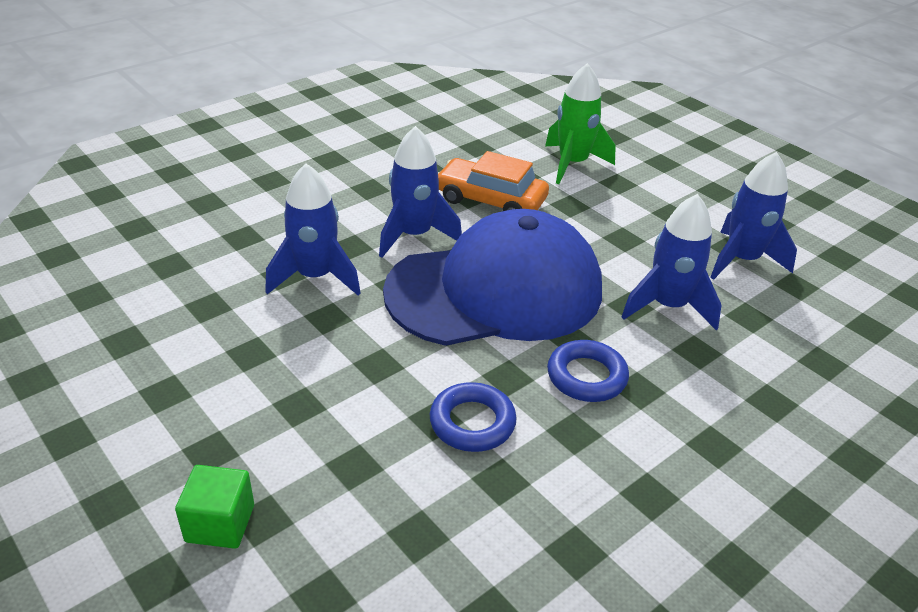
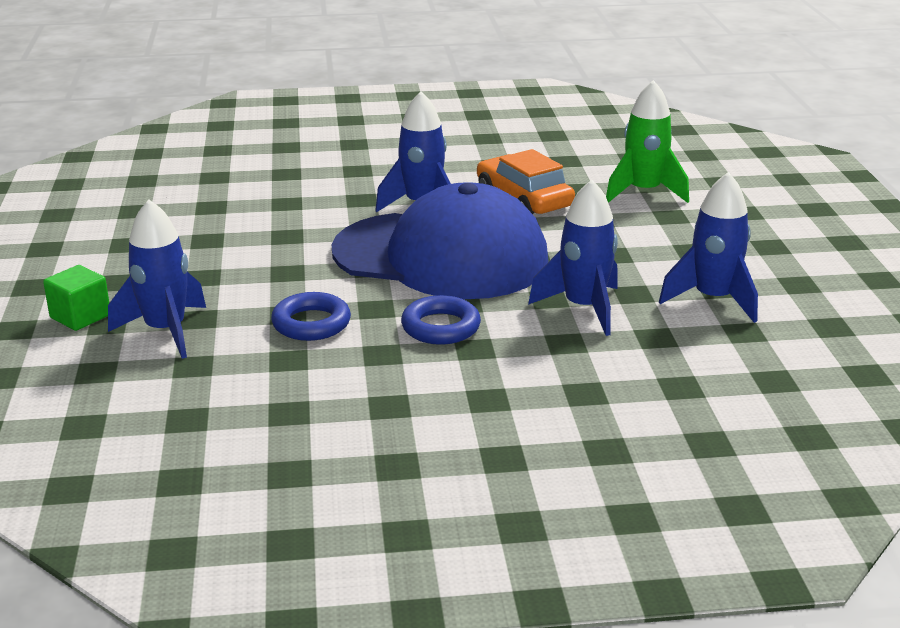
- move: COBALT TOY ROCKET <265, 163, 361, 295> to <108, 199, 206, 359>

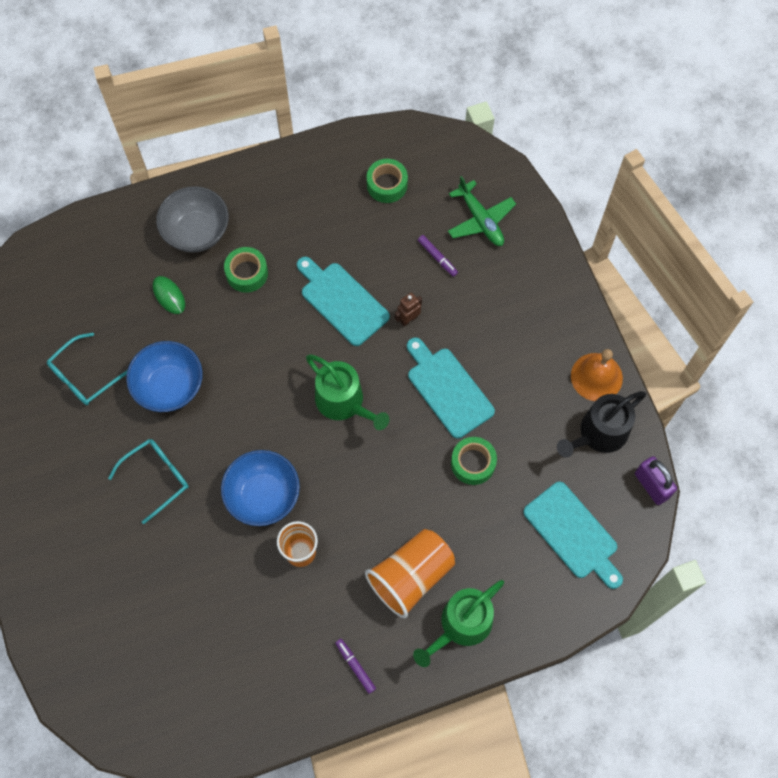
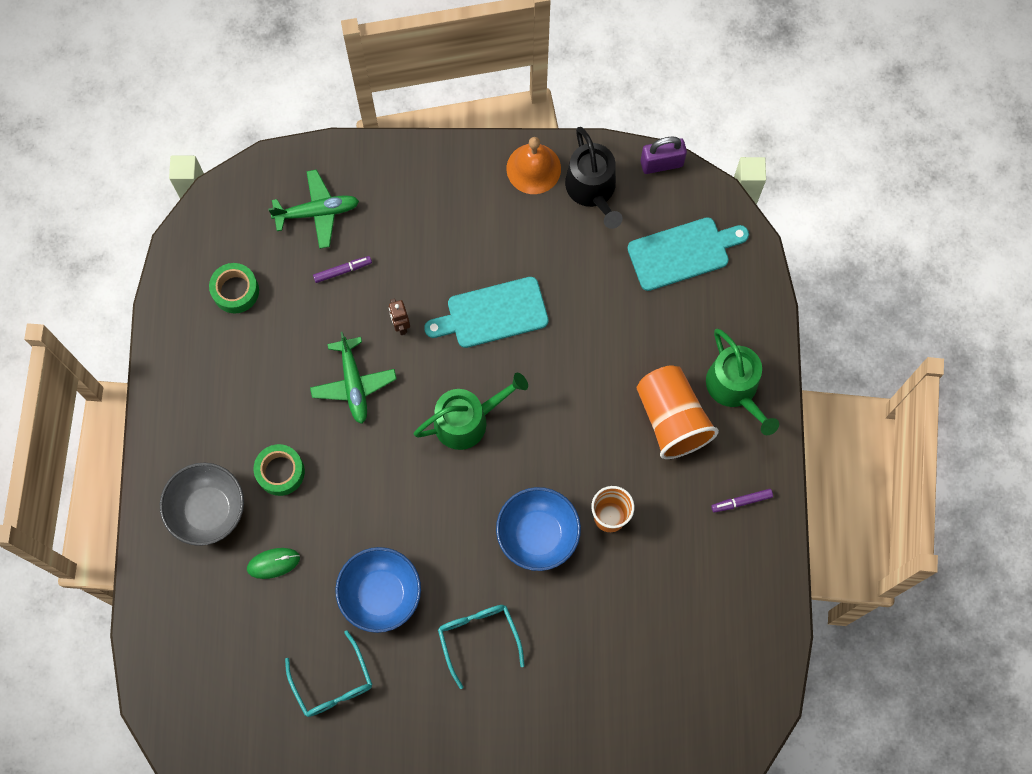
- replace: AQUA BREAD BOARD <297, 257, 390, 346> to LEAF-GREEN PLANE <310, 332, 397, 424>
- delete: LEAF-GREEN STICKY TAPE <451, 437, 497, 485>

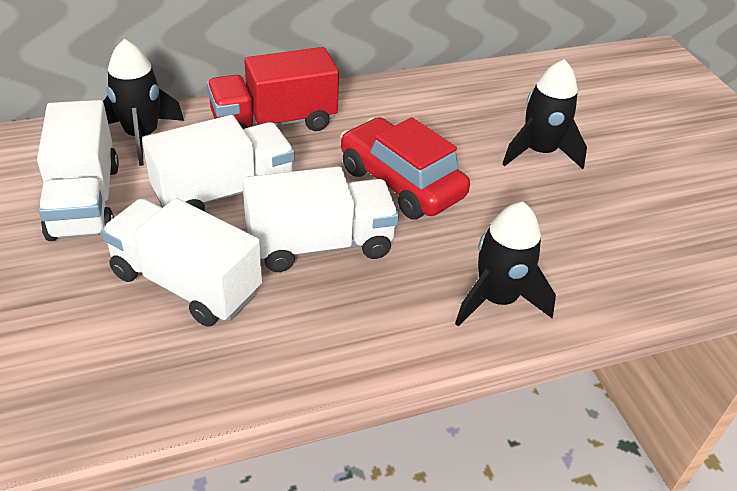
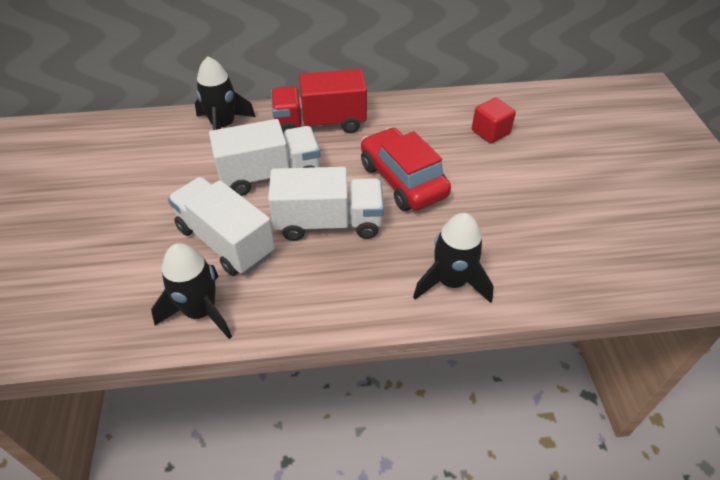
- move: EBONY TOY ROCKET <502, 59, 587, 169> to <151, 243, 232, 339>
- delete: PURE WHITE LORRY <37, 100, 119, 241>
- insert: CRIMSON SOLID CUBE <472, 98, 516, 144>

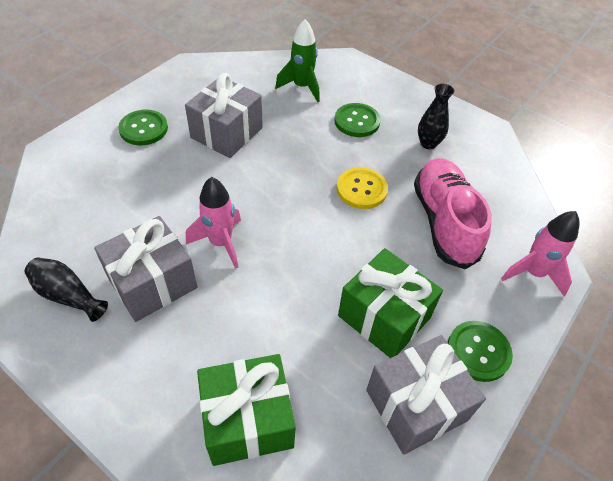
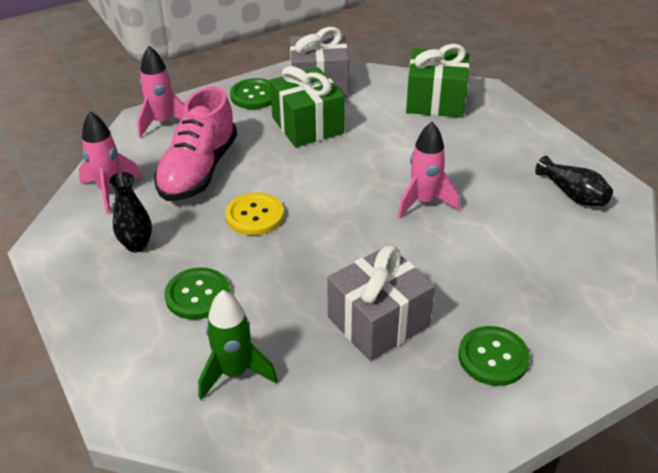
- delete: GRAY GIFT <94, 216, 198, 322>
- insert: ROSE-PINK TOY ROCKET <78, 111, 142, 214>

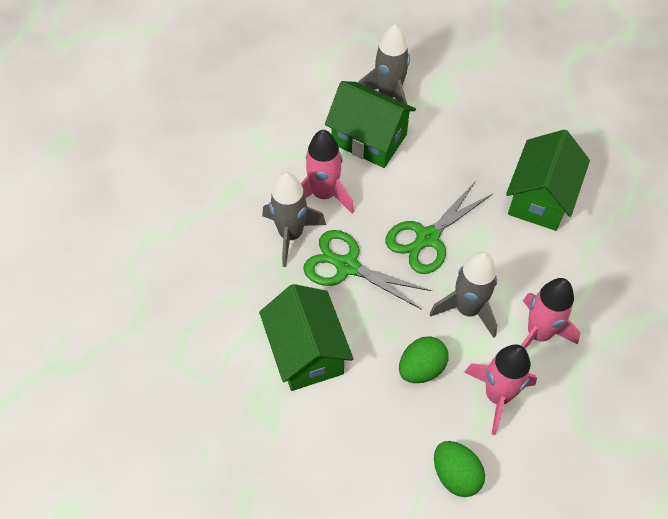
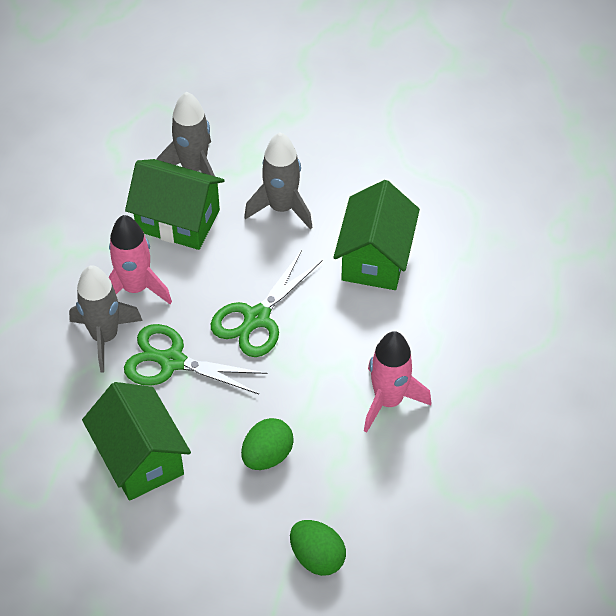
- move: GRAY TOY ROCKET <430, 252, 497, 338> to <244, 132, 312, 229>
- delete: ROSE-PINK TOY ROCKET <464, 344, 537, 435>

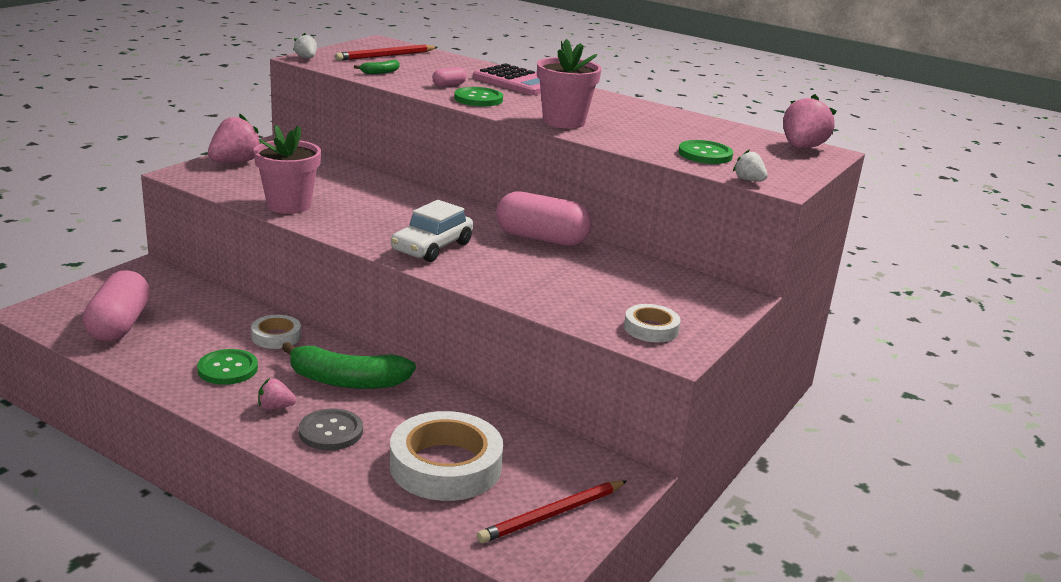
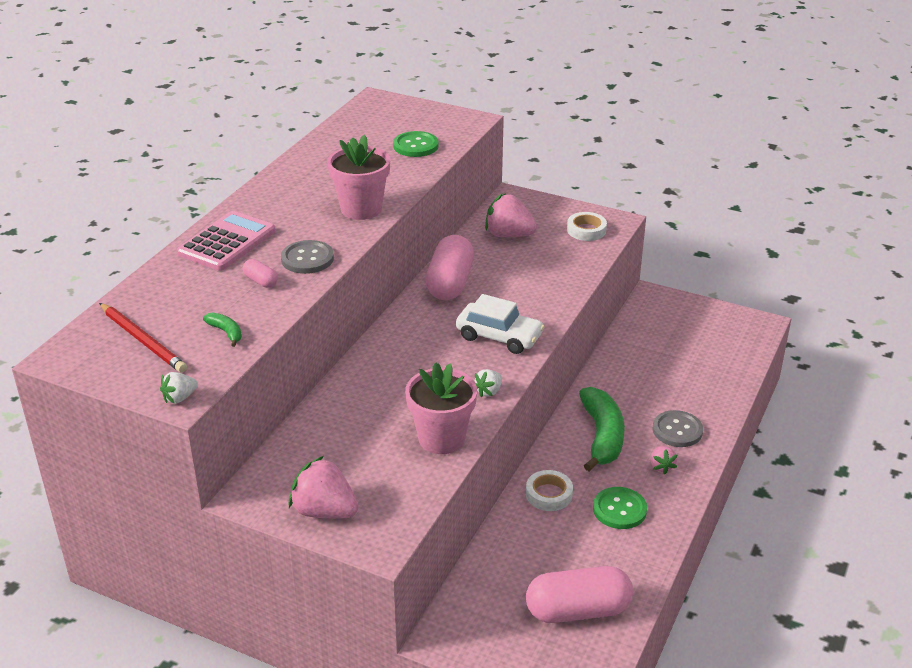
- recolor: LEAF-GREEN BUTTON <454, 87, 503, 106> to GRAY BUTTON <281, 240, 334, 274>
- move: ROSE-PINK STRAWBERRY <783, 94, 836, 148> to <485, 194, 537, 237>
- move: PURE WHITE STRAWBERRY <733, 149, 768, 181> to <475, 369, 502, 397>
- delete: PURE WHITE STICKY TAPE <390, 411, 504, 501>
- delete: CRIMSON LEAD PENCIL <477, 480, 627, 543>

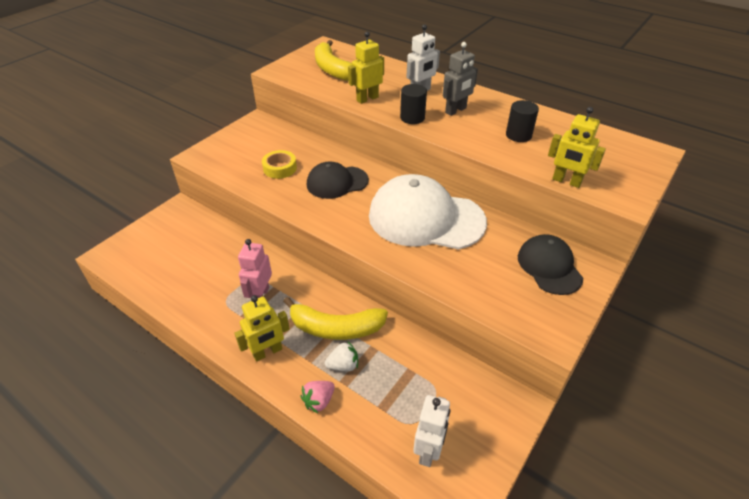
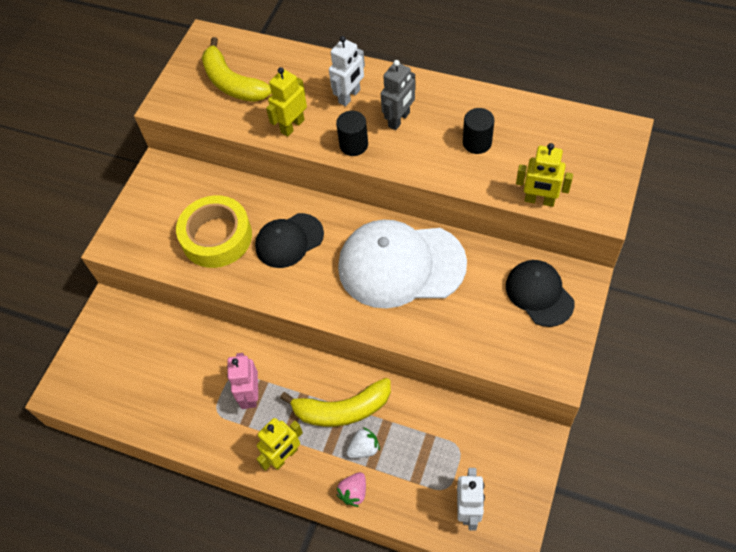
- resize: BRIGHT YELLOW STICKY TAPE <262, 150, 297, 179> = <176, 195, 252, 268> x1.81

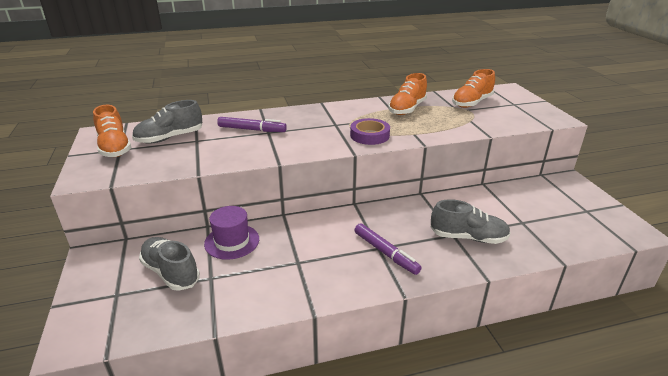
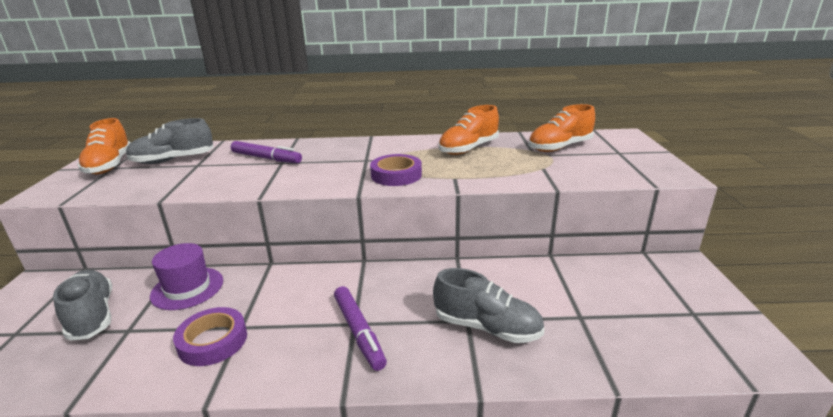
- insert: ROYAL PURPLE STICKY TAPE <173, 307, 247, 366>

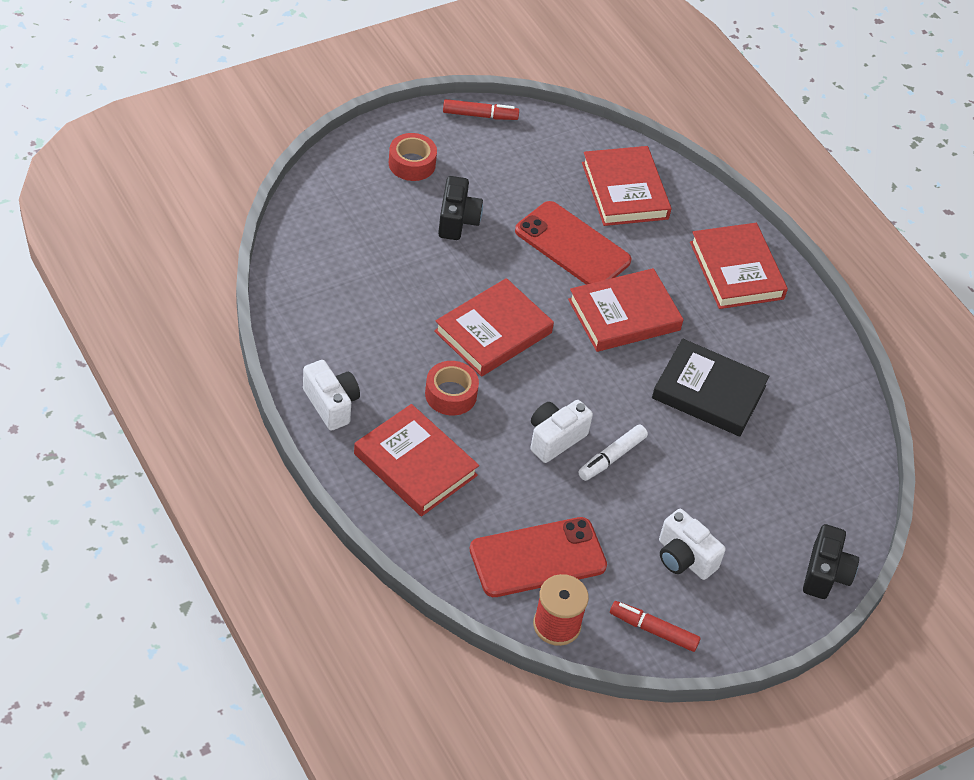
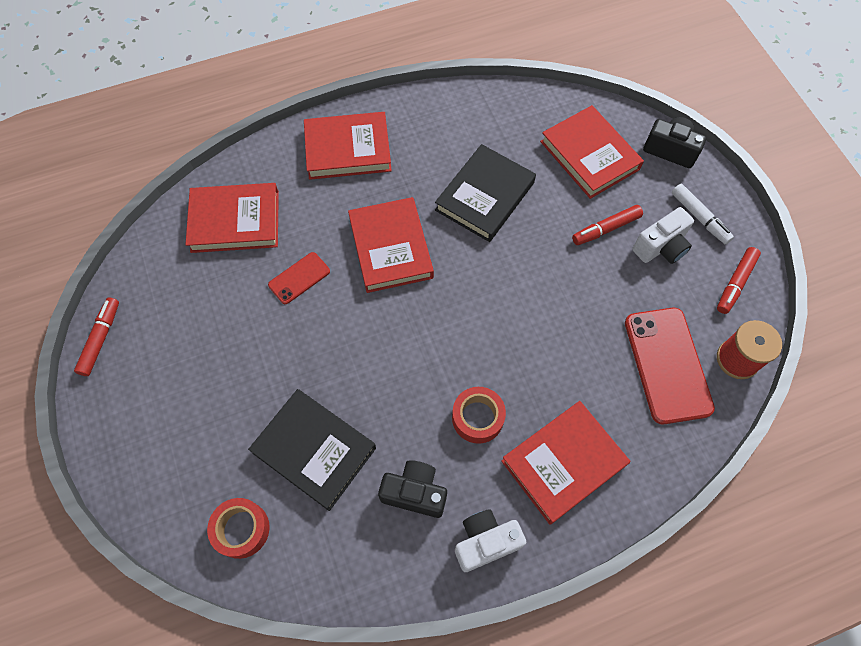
- move: CRIMSON STICKY TAPE <389, 133, 437, 181> to <207, 498, 270, 559>
- move: EBONY CAMERA <438, 176, 483, 240> to <378, 460, 447, 518>
- resize: CRIMSON PHONE <515, 201, 631, 285> = <268, 252, 330, 304> x0.53
- move: CRIMSON HARDCOVER <434, 278, 554, 377> to <540, 105, 644, 199>
- delete: PURE WHITE CAMERA <530, 400, 593, 463>
- move: PURE WHITE FELT PEN <578, 424, 648, 481> to <672, 184, 734, 245>
- insert: CRIMSON FELT PEN <572, 205, 643, 245>
- insert: EBONY HARDCOVER <248, 389, 376, 511>

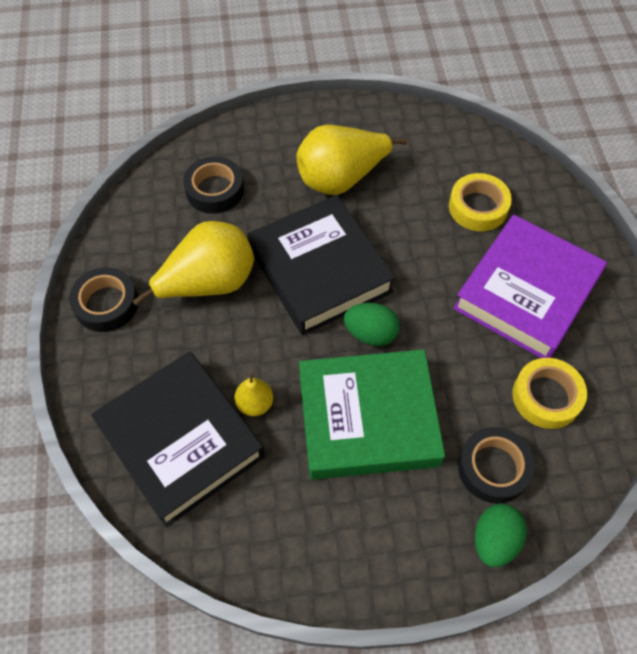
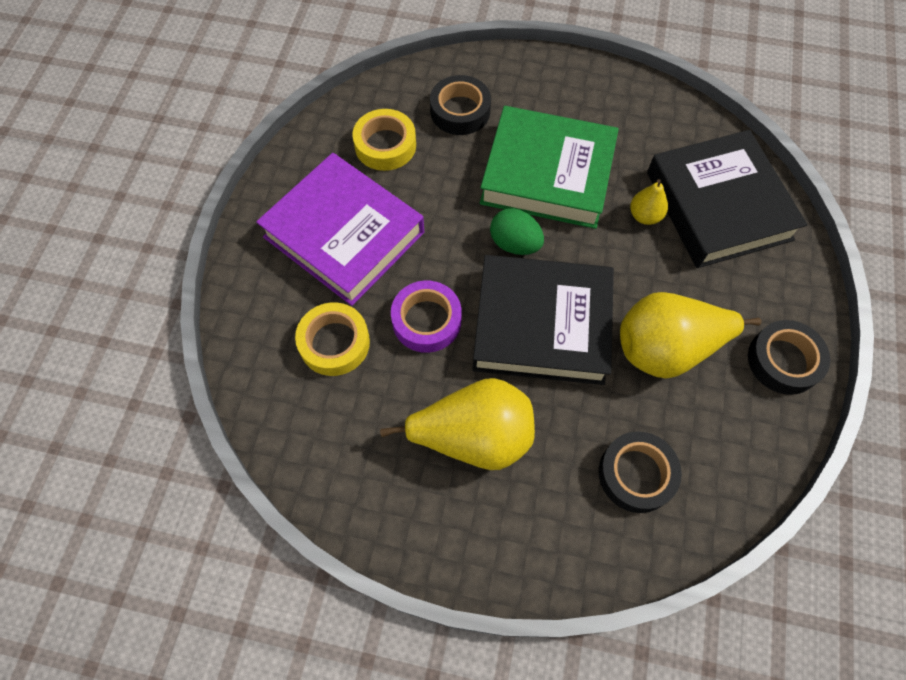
- rotate: EBONY HARDCOVER <248, 195, 395, 335> = <472, 255, 614, 385> 75 degrees counterclockwise
- rotate: ROYAL PURPLE HARDCOVER <453, 214, 607, 358> = <256, 153, 424, 306> 75 degrees clockwise
- delete: LEAF-GREEN EGG SHAPE <475, 504, 527, 567>
- insert: ROYAL PURPLE STICKY TAPE <391, 281, 462, 353>

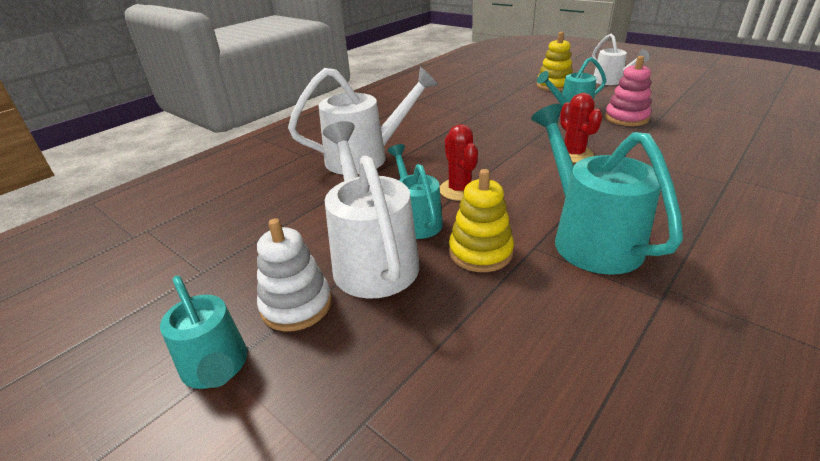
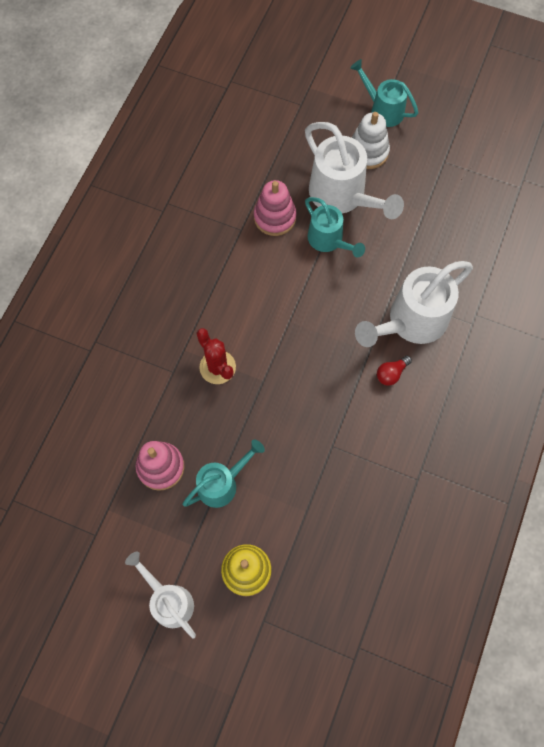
- delete: AQUA SPRINKLING CAN <531, 104, 683, 275>
- delete: CRIMSON SAGUARO CACTUS <440, 124, 478, 201>
- recolor: BRIGHT YELLOW RING STACKER <449, 169, 514, 272> to ROSE-PINK RING STACKER <254, 180, 297, 236>
- insert: CRIMSON LIGHT BULB <377, 355, 412, 386>

